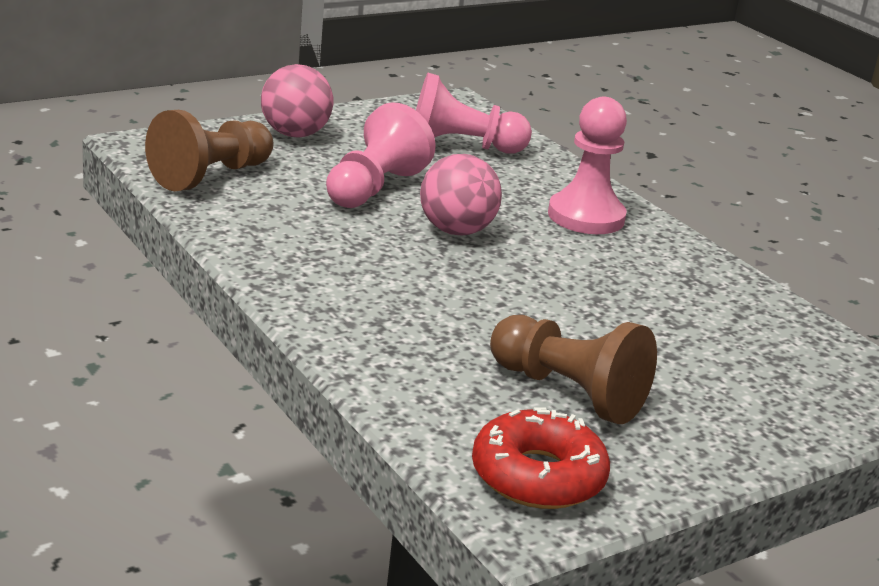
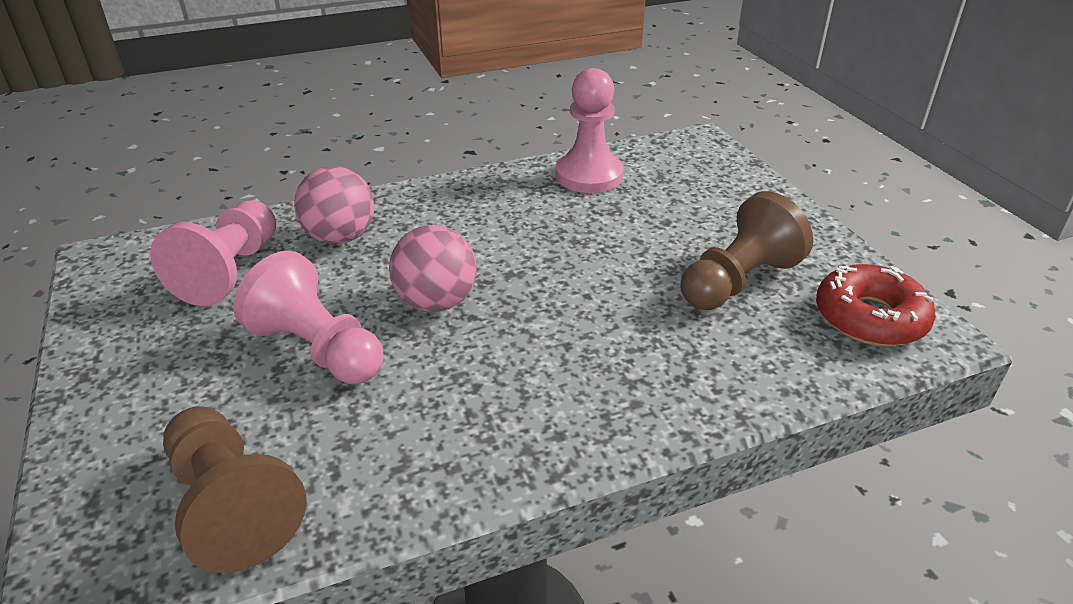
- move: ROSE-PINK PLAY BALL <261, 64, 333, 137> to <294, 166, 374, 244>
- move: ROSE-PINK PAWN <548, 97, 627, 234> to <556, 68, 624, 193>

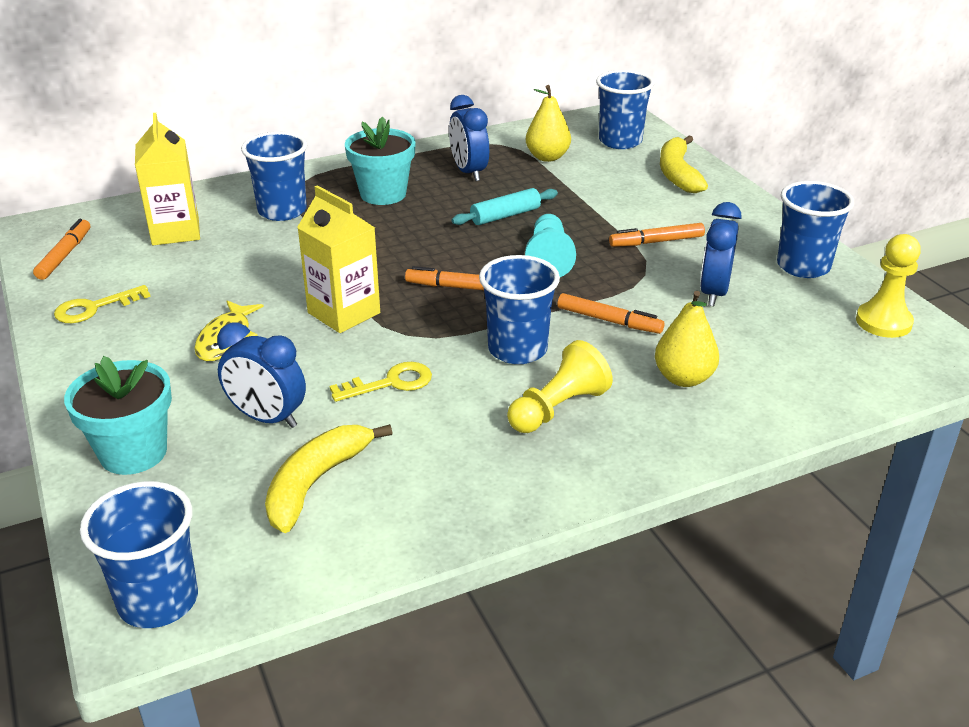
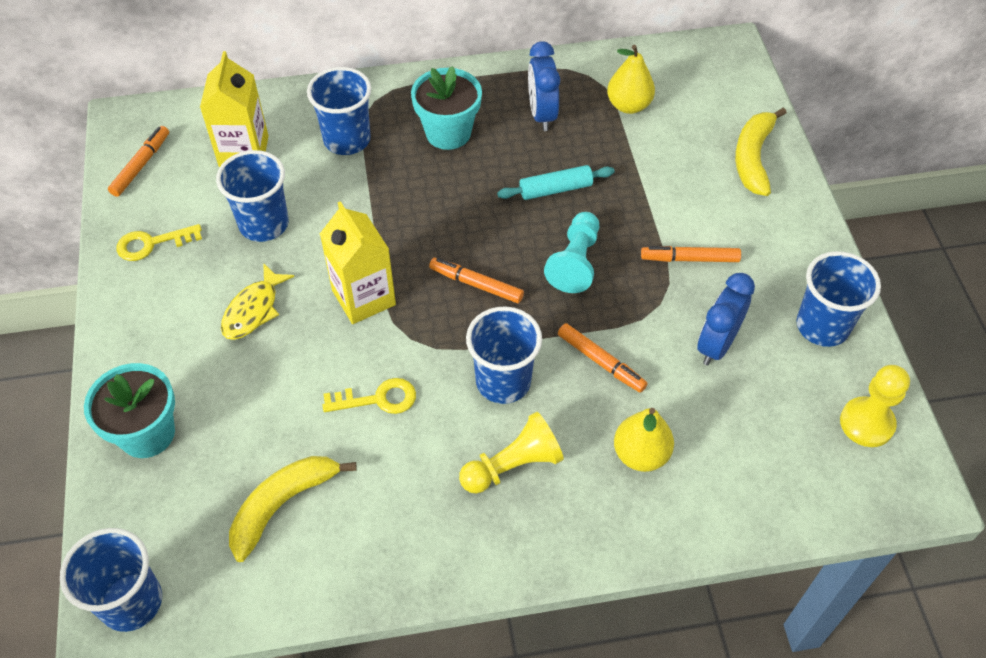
- move: COBALT TUMBLER <596, 70, 654, 149> to <216, 150, 289, 242>
- delete: COBALT ALARM CLOCK <217, 323, 306, 428>

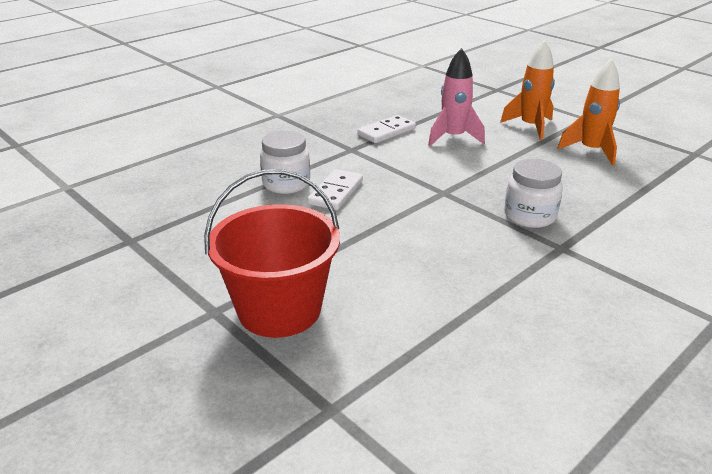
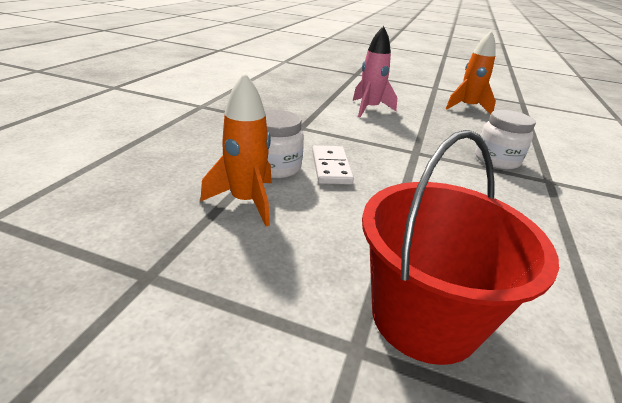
- move: ORANGE-COLOURED TOY ROCKET <500, 39, 555, 140> to <200, 72, 272, 226>
- delete: PURE WHITE DOMINO TILE <357, 115, 416, 143>

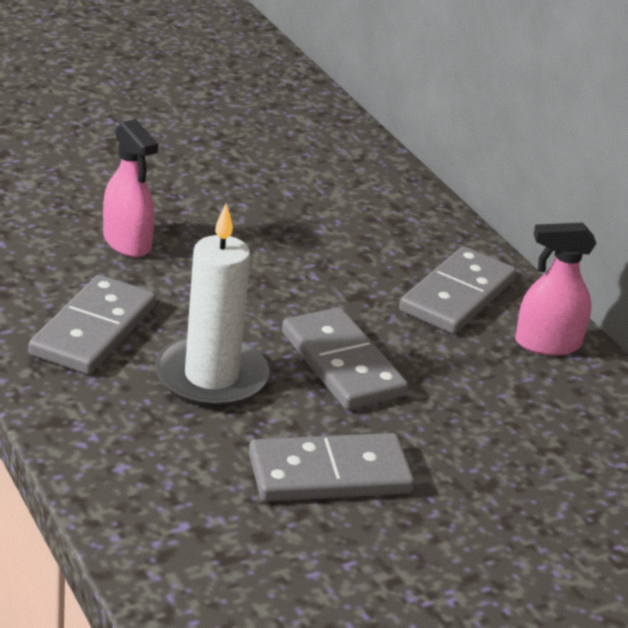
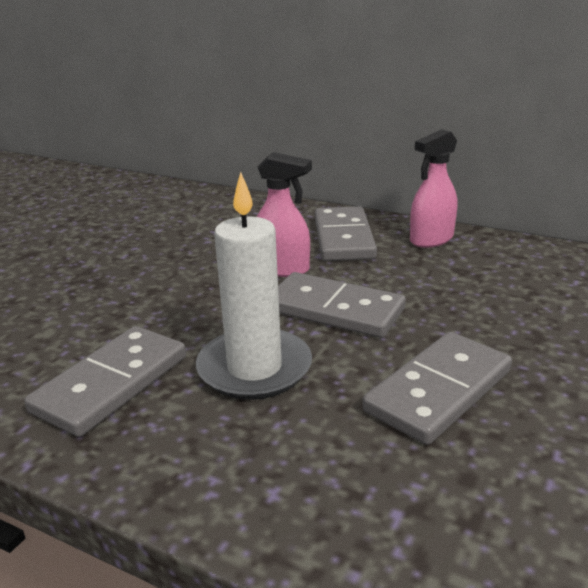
- move: ROSE-PINK SPRAYER <103, 119, 158, 257> to <257, 152, 312, 277>
- rotate: GRAY DOMINO TILE <29, 275, 156, 375> = <25, 326, 186, 437> 45 degrees clockwise

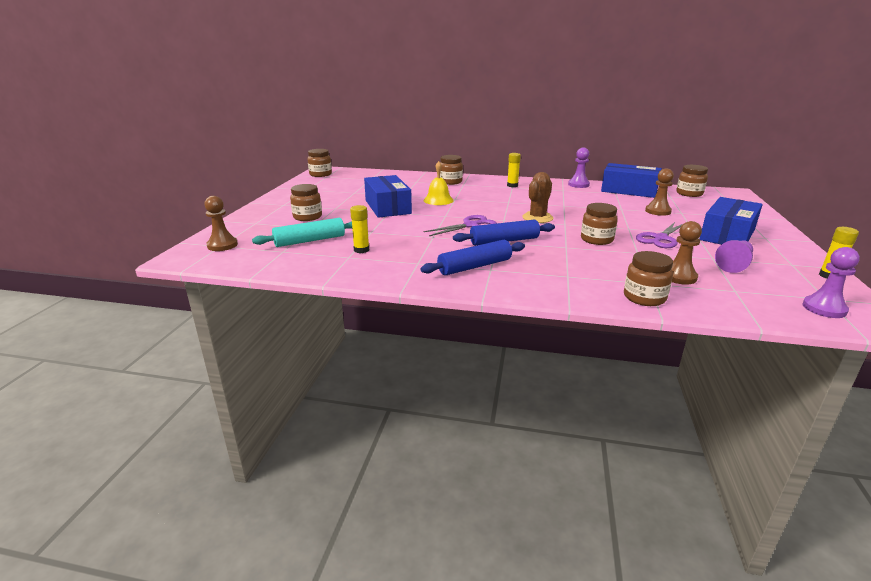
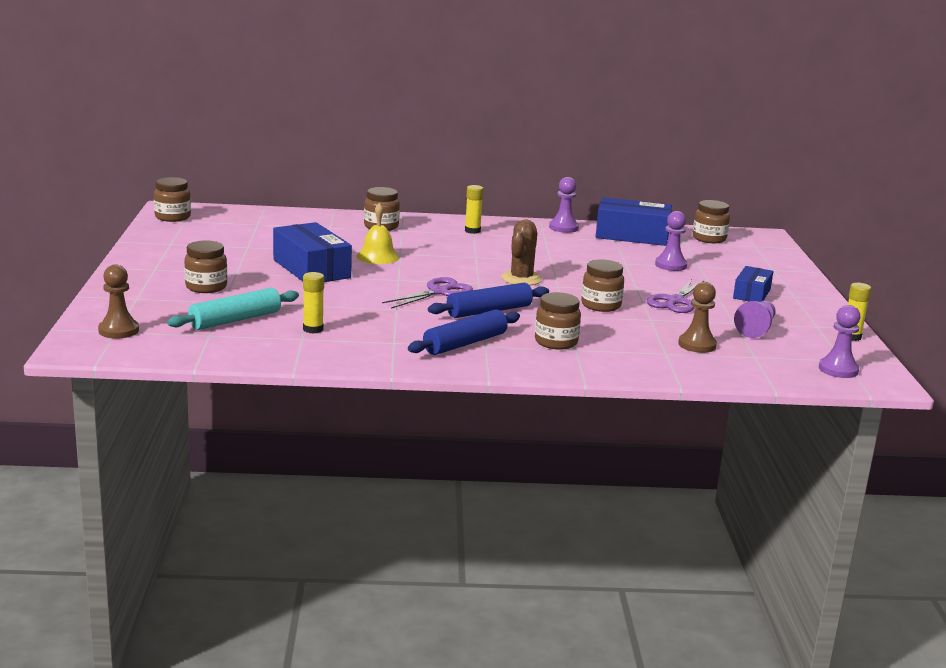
- recolor: DARK BROWN PAWN <645, 168, 674, 216> to ROYAL PURPLE PAWN <655, 211, 687, 271>
- resize: COBALT PACKAGE <699, 197, 763, 245> = <733, 266, 773, 302> x0.59
- move: DARK BROWN JAR <624, 251, 673, 306> to <535, 292, 581, 350>

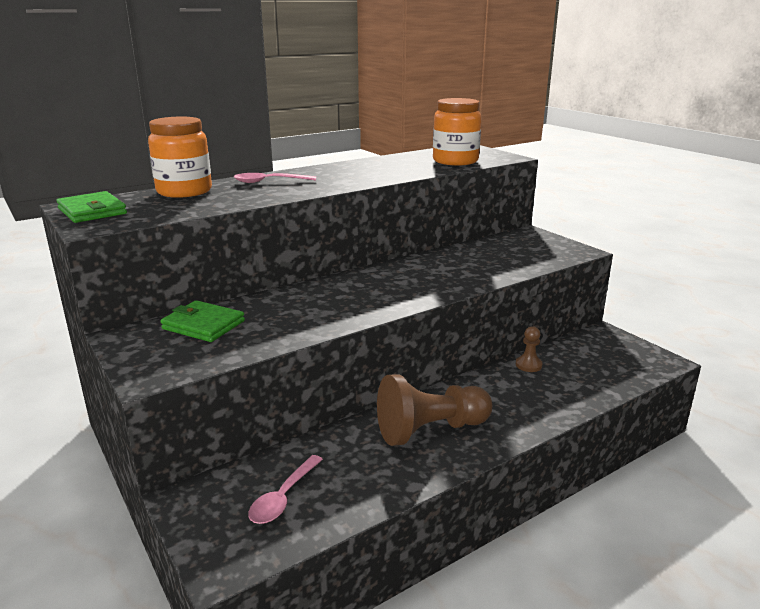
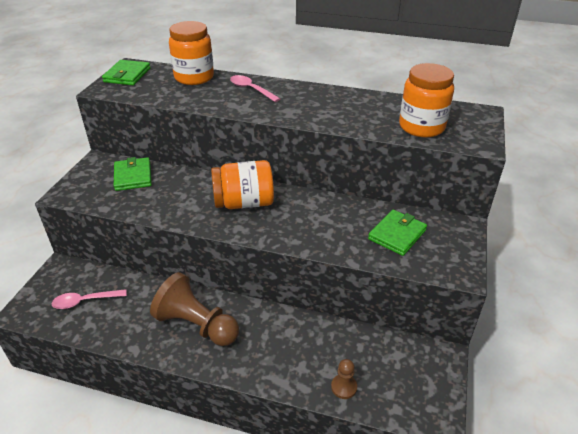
- move: DARK BROWN PAWN <516, 326, 543, 372> to <331, 359, 357, 399>
- insert: ORANGE-COLOURED JAR <211, 160, 274, 209>
- insert: LEAF-GREEN WALLET <368, 210, 427, 256>

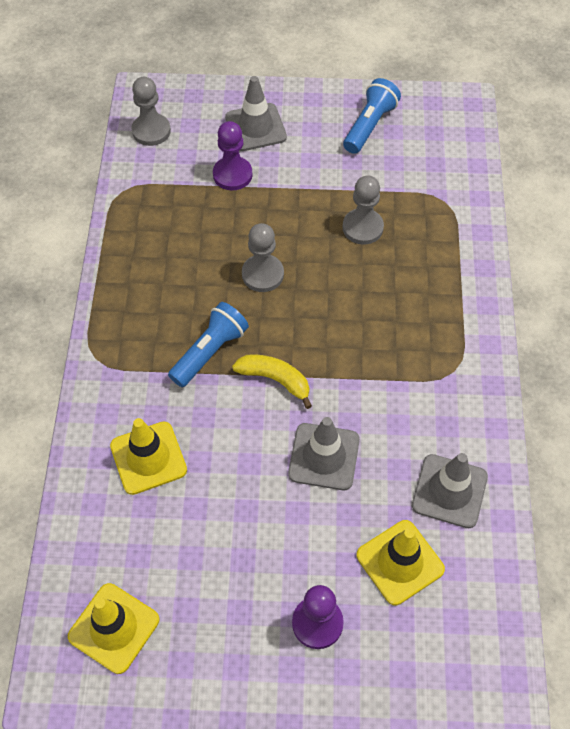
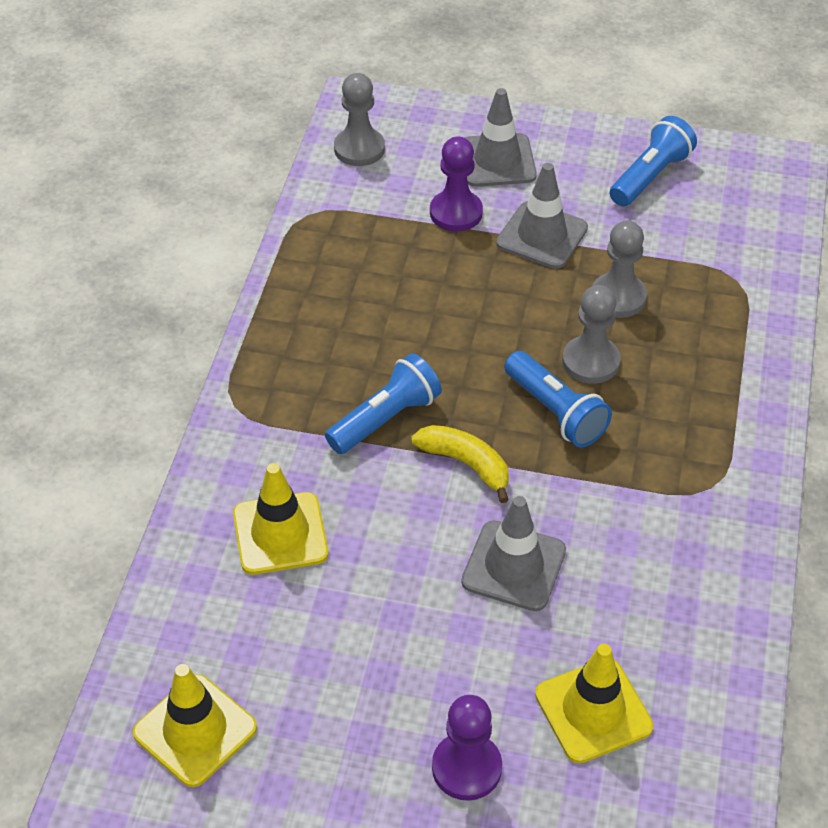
- move: GRAY PAWN <242, 223, 284, 292> to <562, 285, 621, 384>
- move: GRAY SAFETY CONE <412, 453, 488, 528> to <496, 163, 588, 269>
- insert: COBALT TORCH <504, 351, 612, 448>

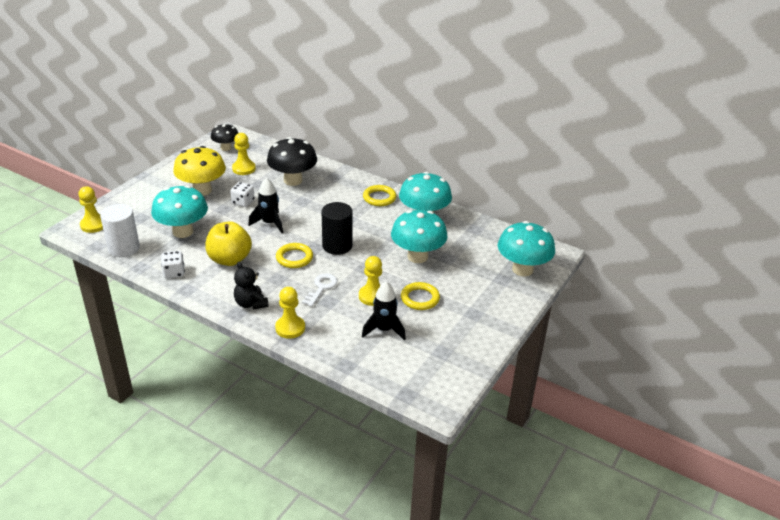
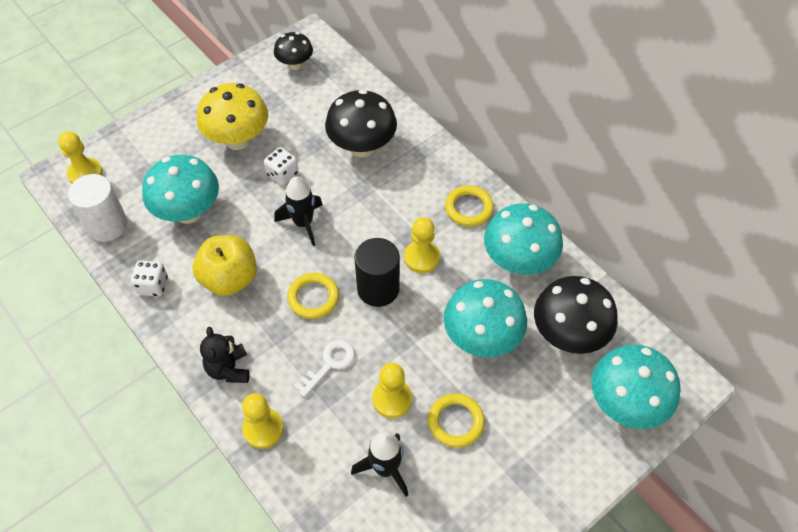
- move: BRIGHT YELLOW PAWN <232, 133, 256, 175> to <404, 217, 440, 273>
- insert: EBONY TOADSTOOL <534, 276, 618, 354>

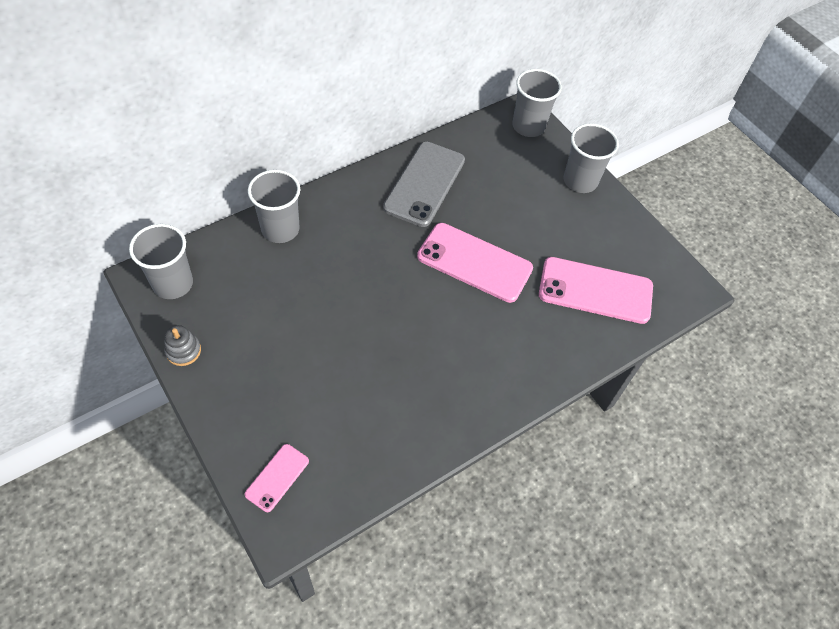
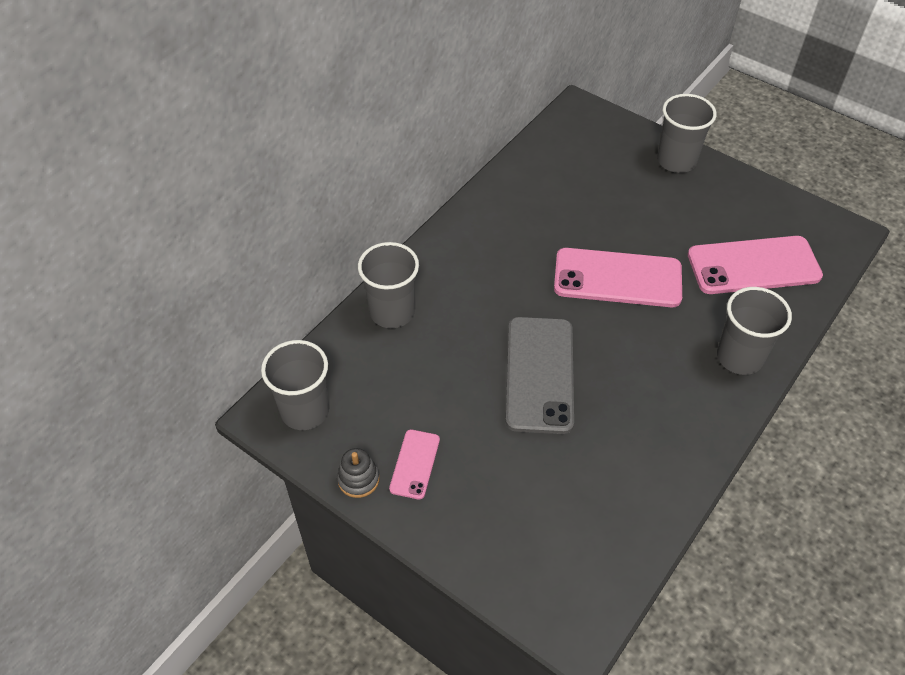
- move: GRAY TUMBLER <512, 69, 562, 137> to <717, 287, 792, 375>
- move: GRAY PHONE <383, 142, 465, 227> to <506, 317, 574, 434>
- move: ROSE-PINK PHONE <244, 444, 309, 512> to <389, 429, 440, 499>

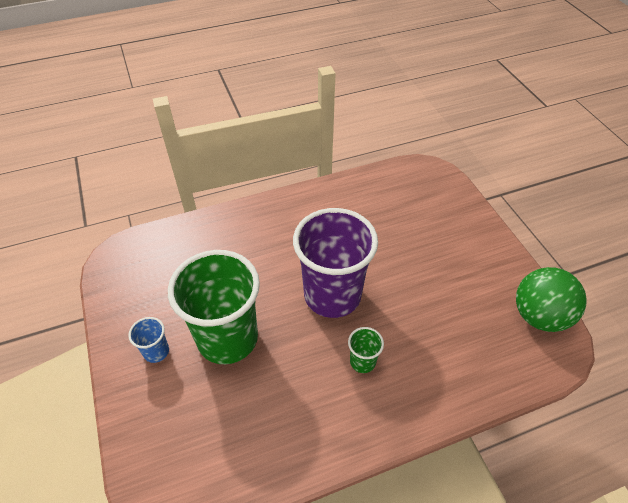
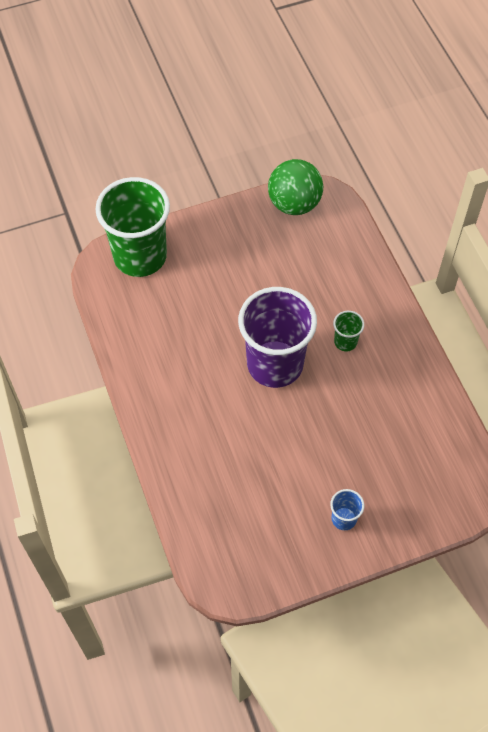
- move: LEAF-GREEN TUMBLER <168, 250, 260, 364> to <95, 177, 170, 277>

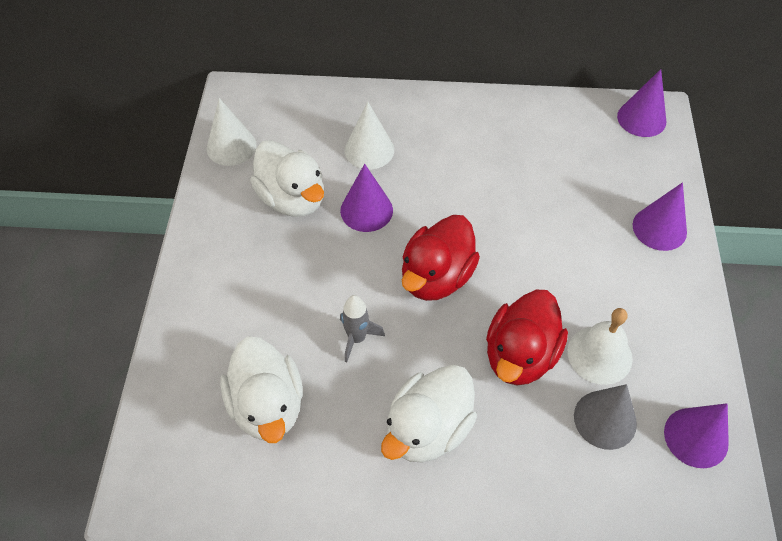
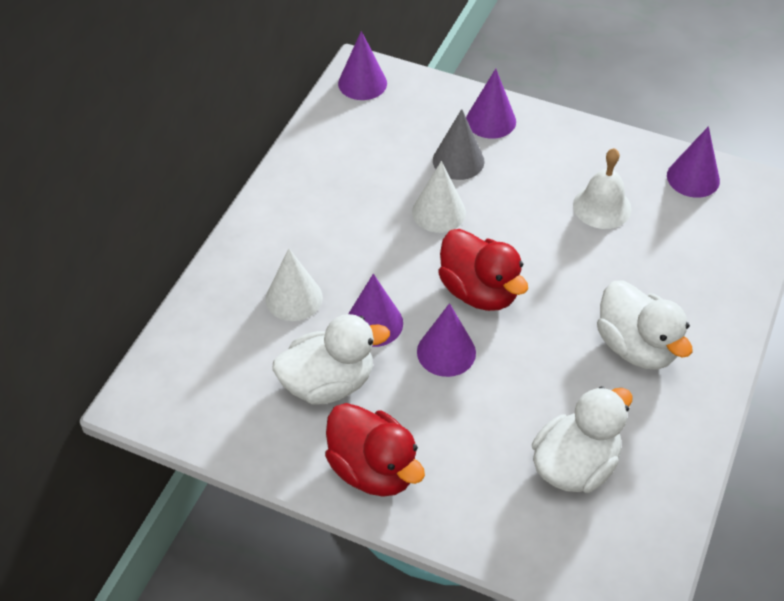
- move: PURE WHITE CONE SHAPE <207, 98, 257, 166> to <412, 161, 466, 233>
- move: CRIMSON RUBBER DUCK <486, 290, 568, 385> to <325, 403, 425, 497>
- delete: GRAY TOY ROCKET <340, 295, 385, 362>
- rotate: PURE WHITE RUBBER DUCK <220, 337, 303, 443> = <532, 386, 633, 493> 45 degrees counterclockwise
- move: GRAY CONE SHAPE <574, 384, 637, 450> to <433, 109, 485, 180>
- insert: ROYAL PURPLE CONE SHAPE <417, 303, 476, 377>

